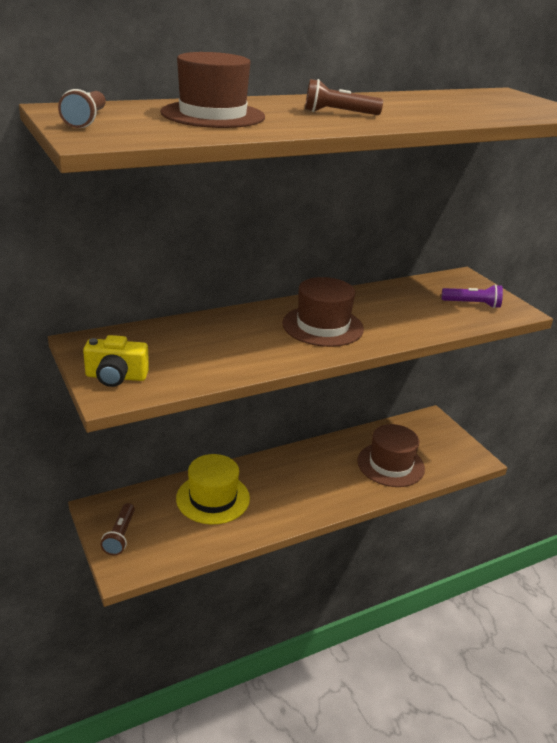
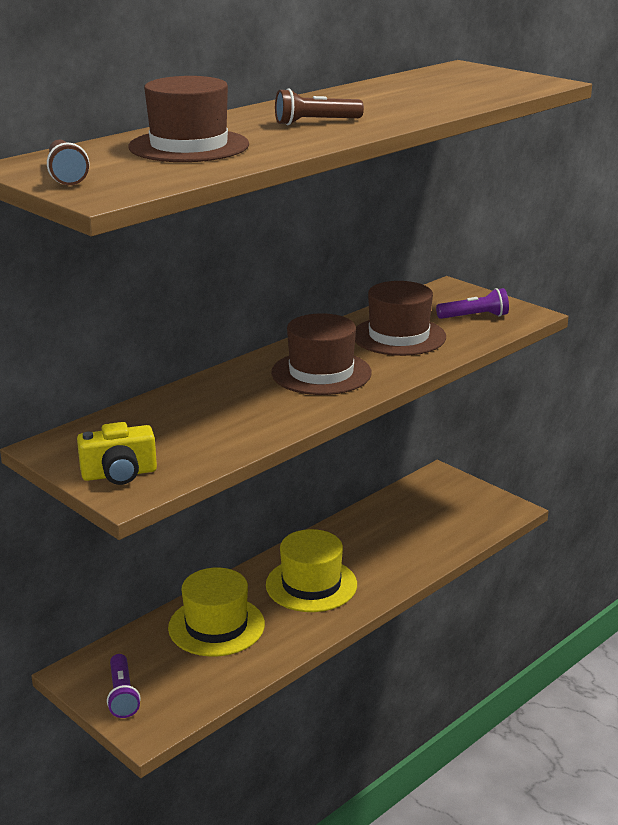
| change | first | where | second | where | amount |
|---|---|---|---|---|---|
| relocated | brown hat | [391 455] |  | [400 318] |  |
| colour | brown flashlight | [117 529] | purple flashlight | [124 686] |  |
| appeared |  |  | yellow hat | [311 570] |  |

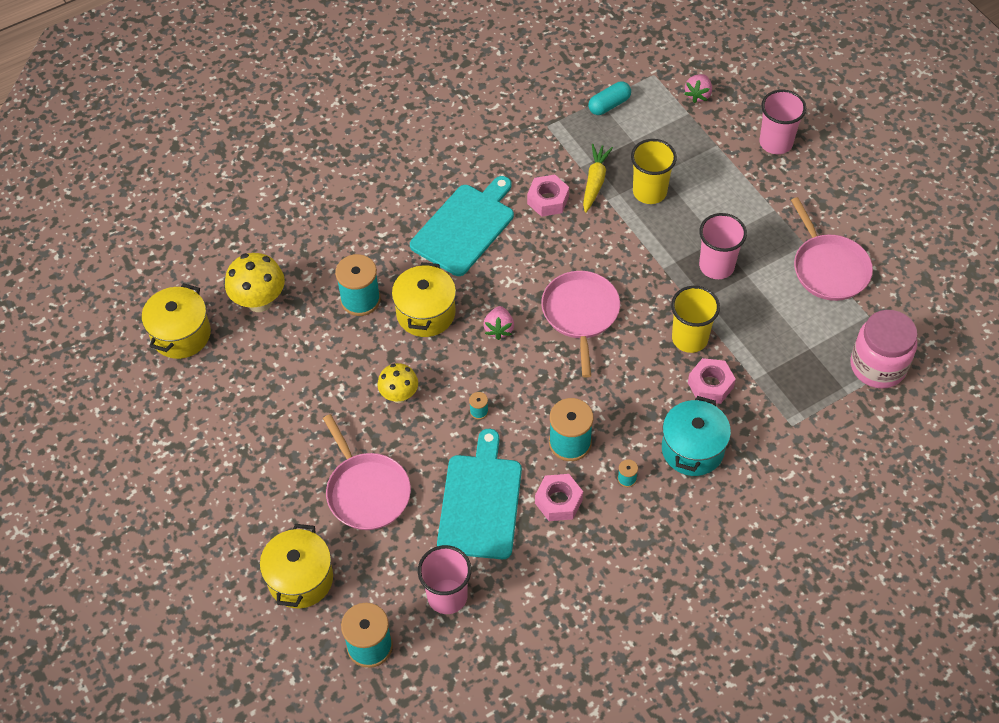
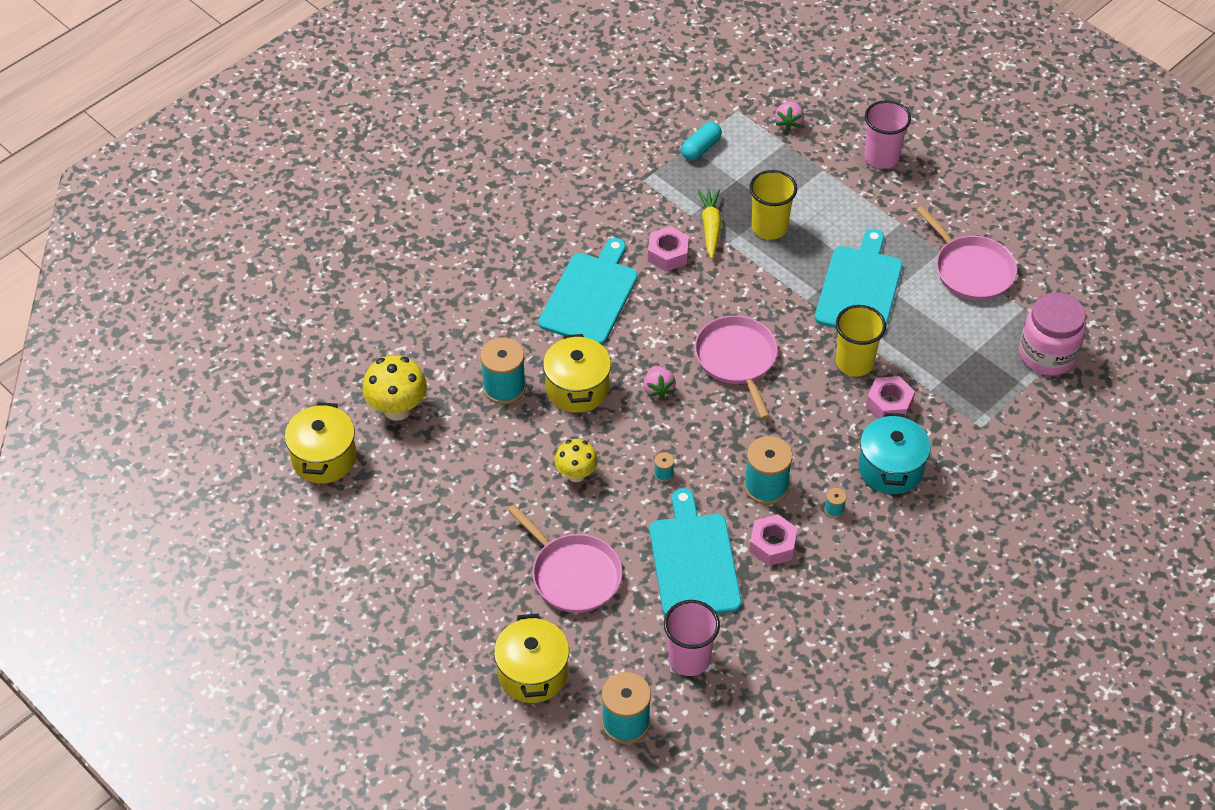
| change | first | where | second | where | amount |
|---|---|---|---|---|---|
| exchanged | pink cup | [723 246] | turquoise cutting board | [859 278] |  |

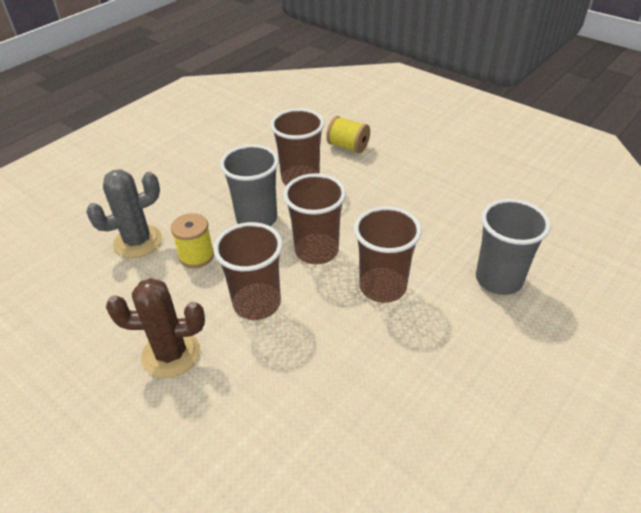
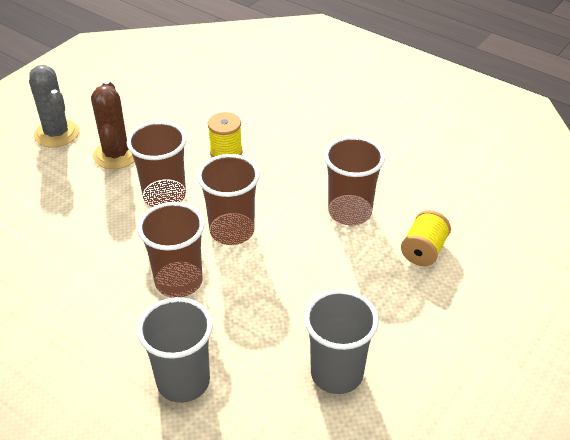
| change | first | where | second | where | amount |
|---|---|---|---|---|---|
| relocated | grey cup | [249 185] |  | [341 341] |  |
| relocated | grey cactus | [124 213] |  | [54 106] |  |

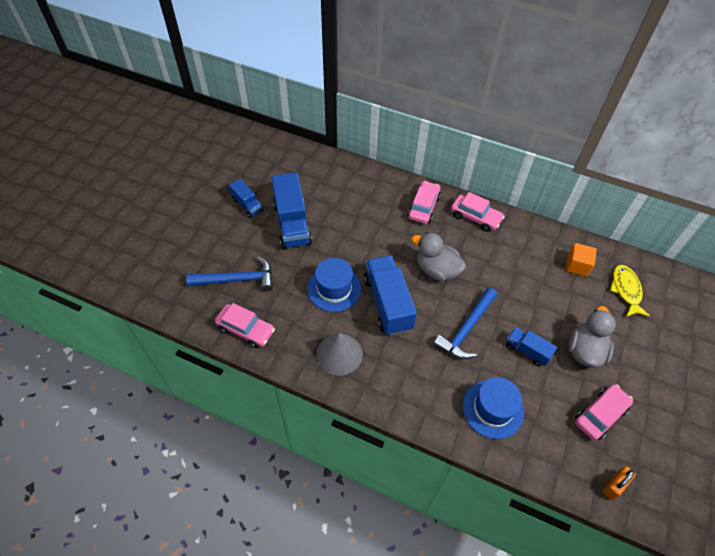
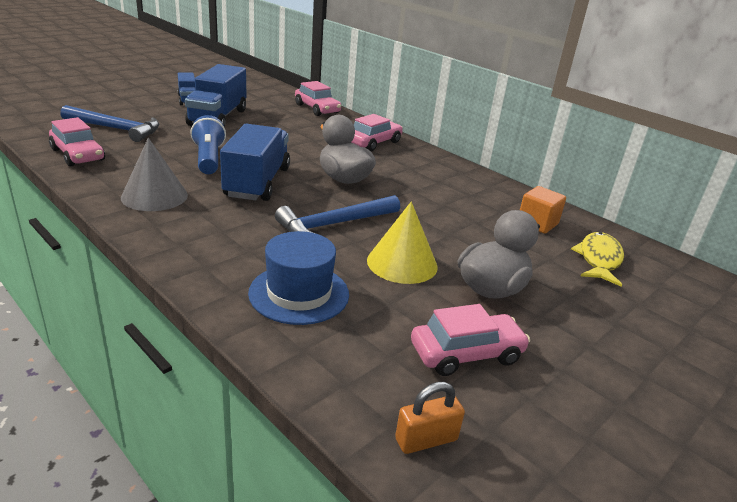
| change | first | where | second | where | amount |
|---|---|---|---|---|---|
| relocated | pink car | [478 212] |  | [318 98] |  |
| exchanged | blue hat | [334 285] | blue flashlight | [208 144] |  |
| exchanged | blue truck | [531 346] | yellow cone | [402 242] |  |

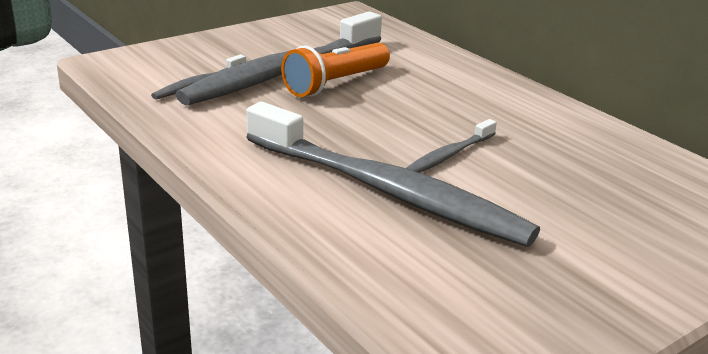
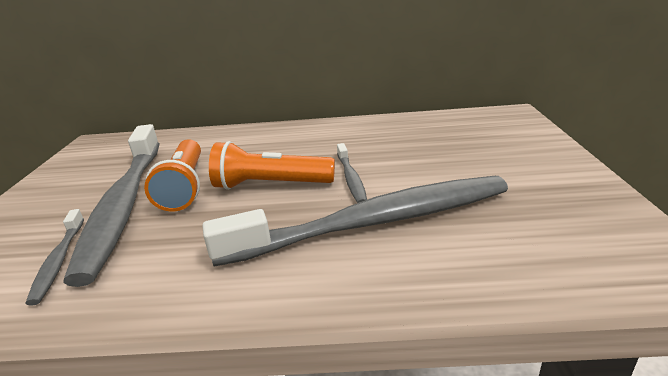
| change | first | where | second | where | amount |
|---|---|---|---|---|---|
| appeared |  |  | orange flashlight | [272 165] |  |

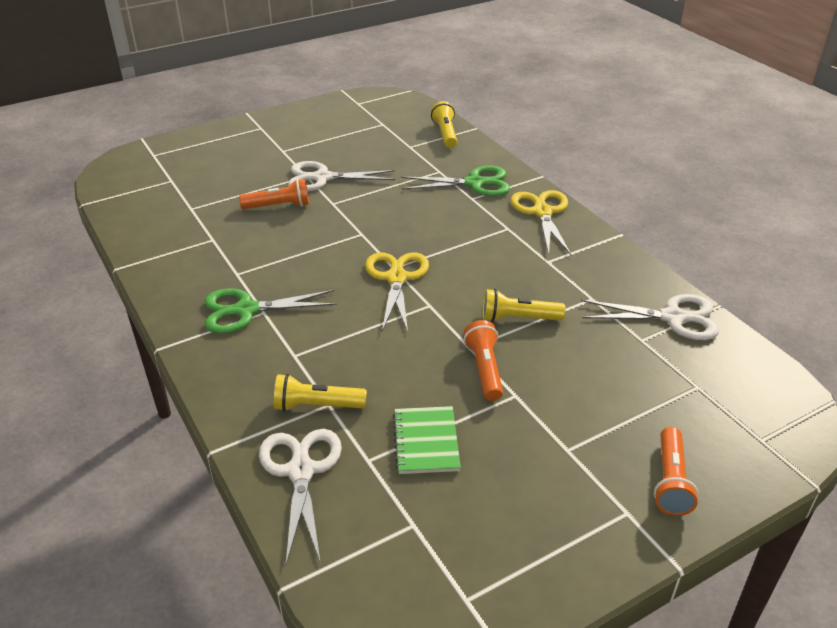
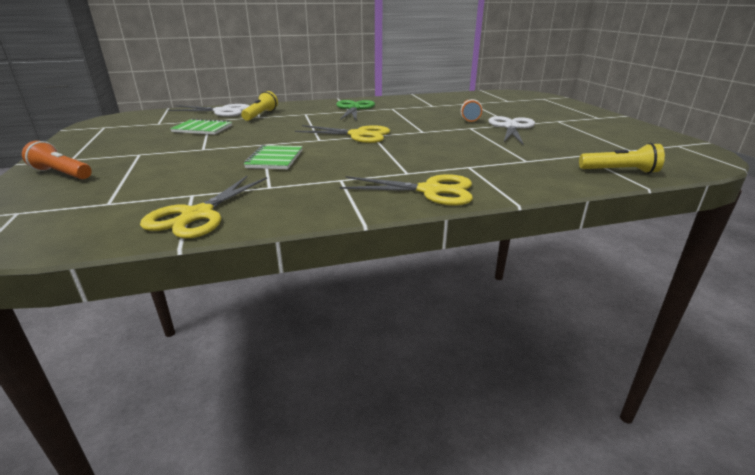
| change | first | where | second | where | amount |
|---|---|---|---|---|---|
| missing | green scissors | [455 181] |  |  |  |
| exchanged | yellow flashlight | [524 305] | green notebook | [273 157] |  |
| colour | white scissors | [650 317] | yellow scissors | [203 207] |  |
| missing | orange flashlight | [483 360] |  |  |  |

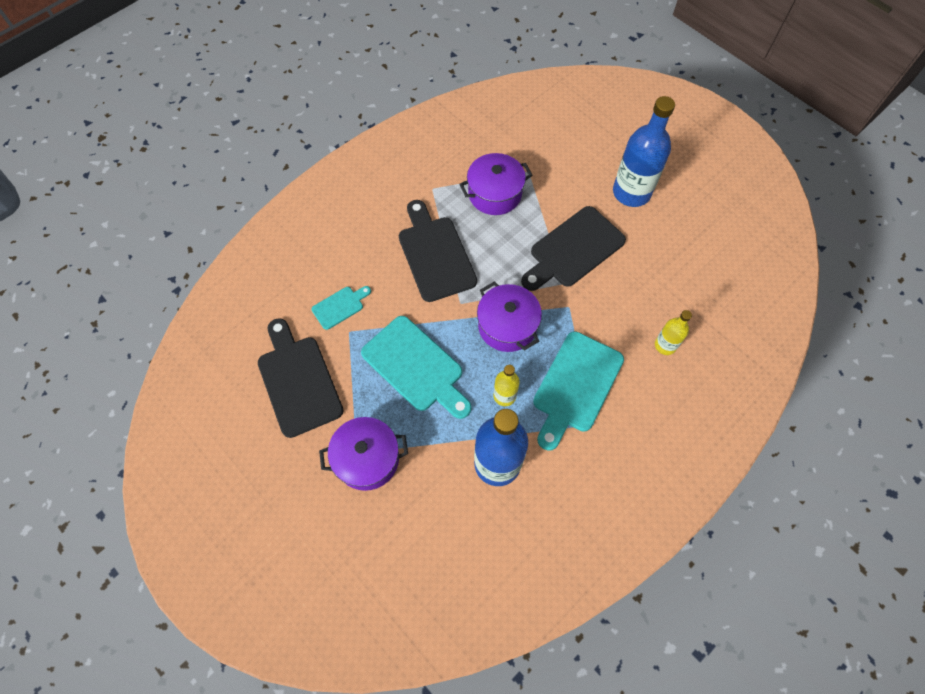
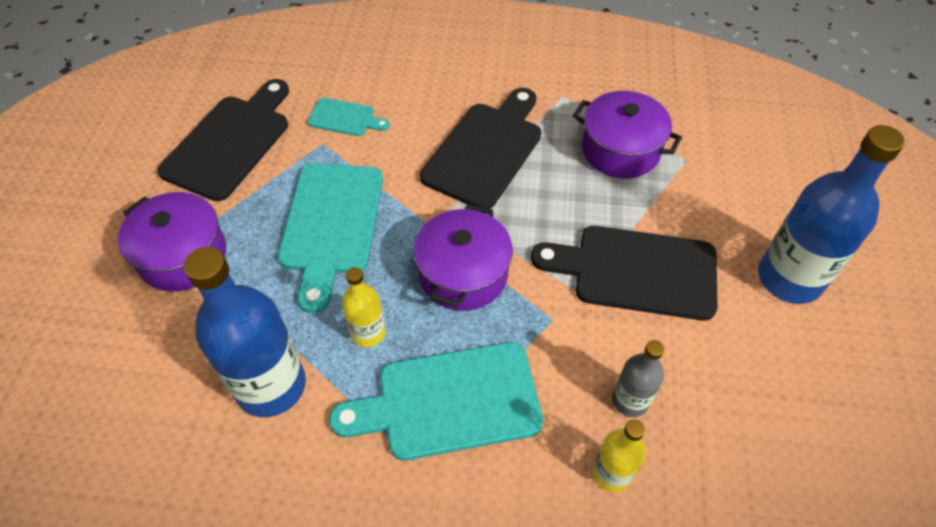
| change | first | where | second | where | amount |
|---|---|---|---|---|---|
| appeared |  |  | grey bottle | [638 378] |  |

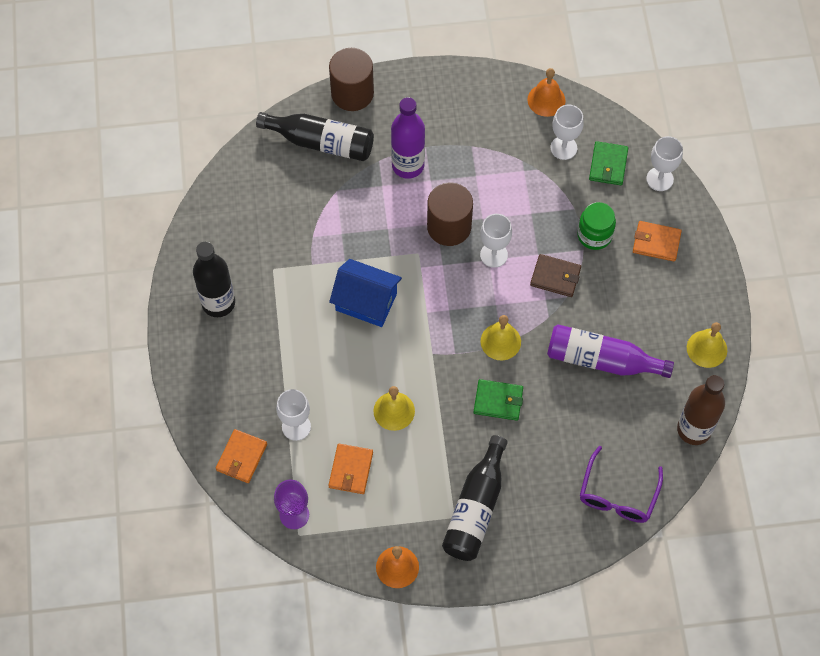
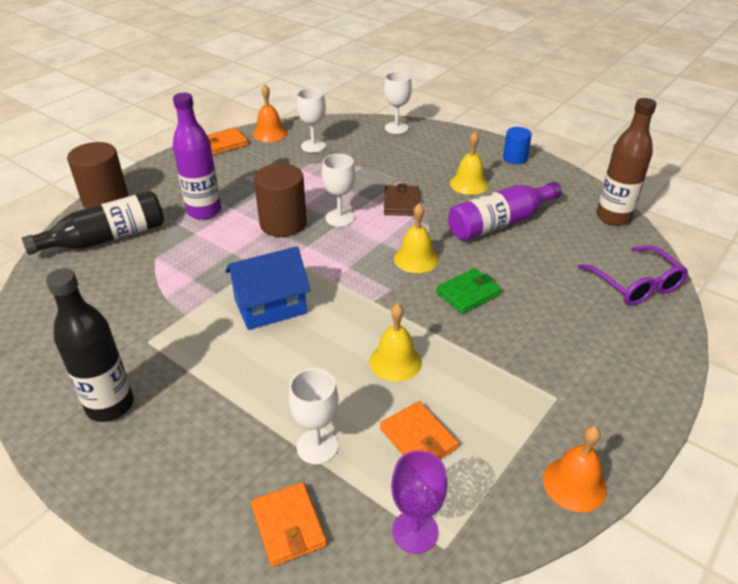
| change | first | where | second | where | amount |
|---|---|---|---|---|---|
| missing | green wallet | [608 163] |  |  |  |
| missing | green jar | [596 226] |  |  |  |
| relocated | orange wallet | [657 241] |  | [227 141] |  |
| spun | brown wallet | [555 275] |  | [401 200] | 60 degrees counterclockwise |
| relocated | yellow bell | [707 345] |  | [469 163] |  |
| missing | black bottle | [475 498] |  |  |  |
| appeared |  |  | blue cylinder | [517 145] |  |

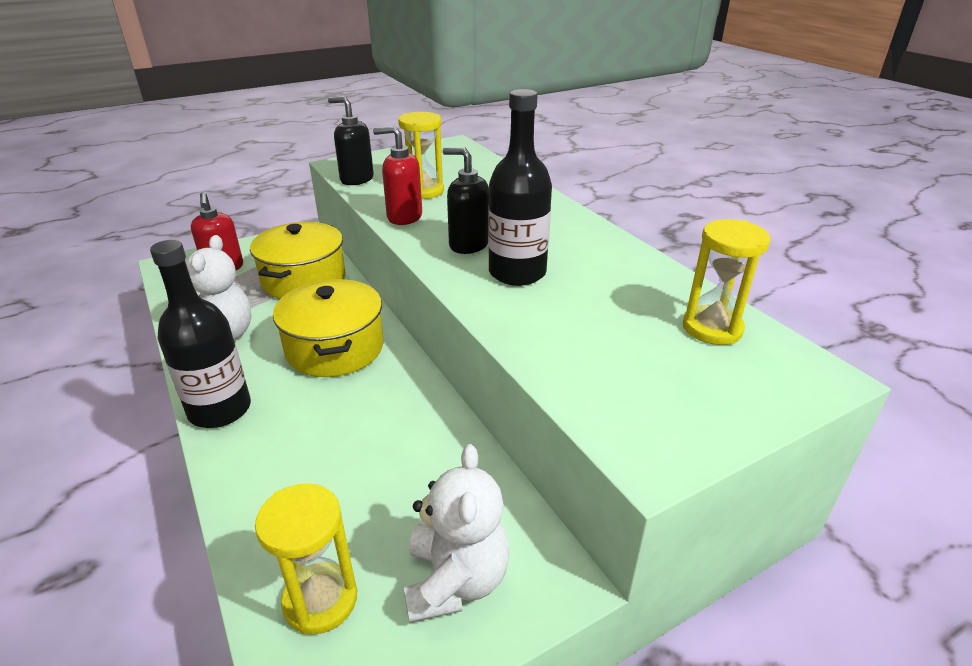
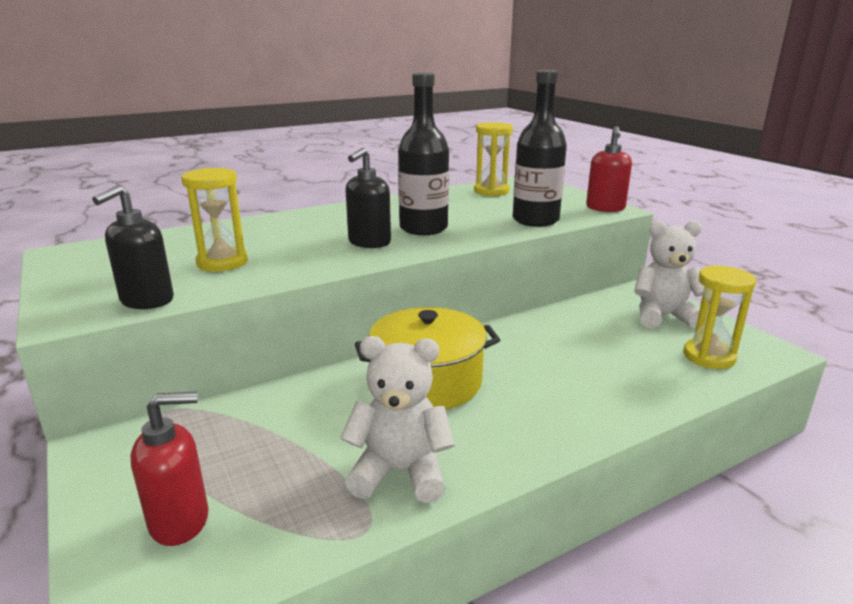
| change | first | where | second | where | amount |
|---|---|---|---|---|---|
| relocated | red soap dispenser | [397 175] |  | [609 169] |  |
| missing | yellow pot | [298 260] |  |  |  |
| relocated | black bottle | [200 334] |  | [540 148] |  |

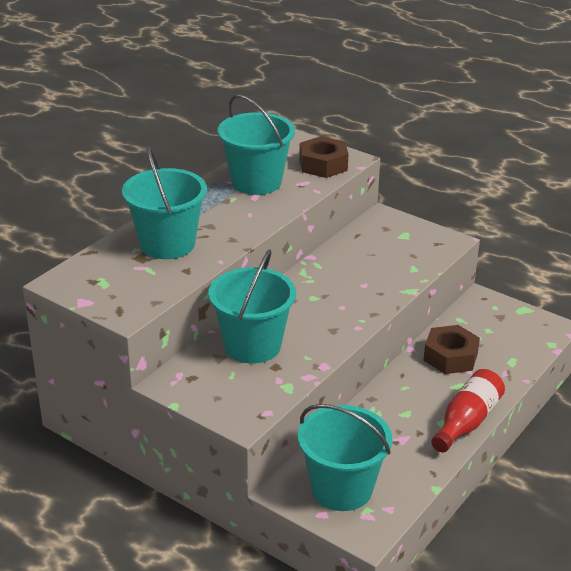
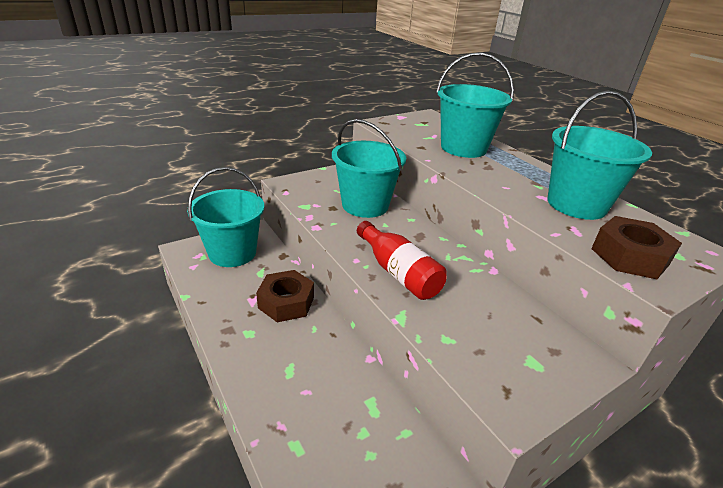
| change | first | where | second | where | amount |
|---|---|---|---|---|---|
| relocated | brown nut | [451 349] |  | [285 296] |  |
| relocated | red bottle | [468 410] |  | [402 260] |  |

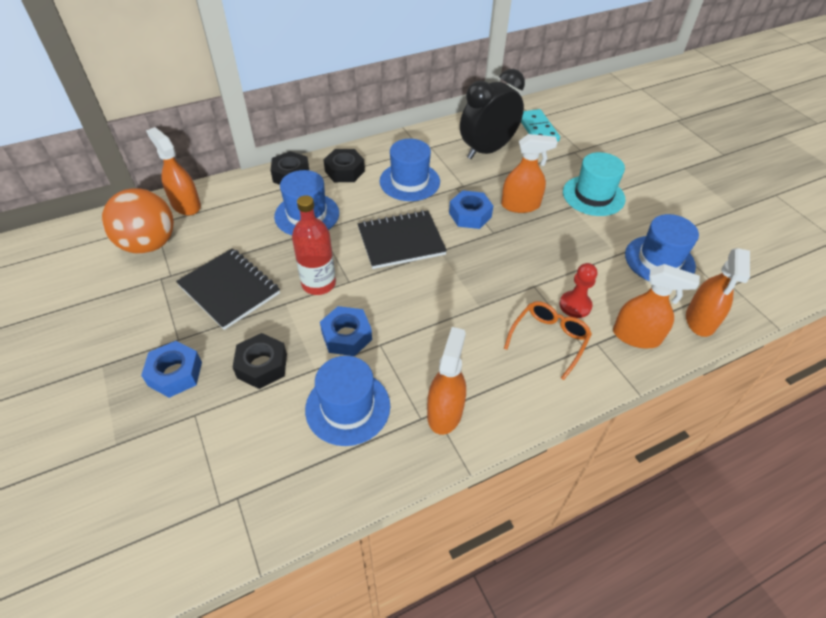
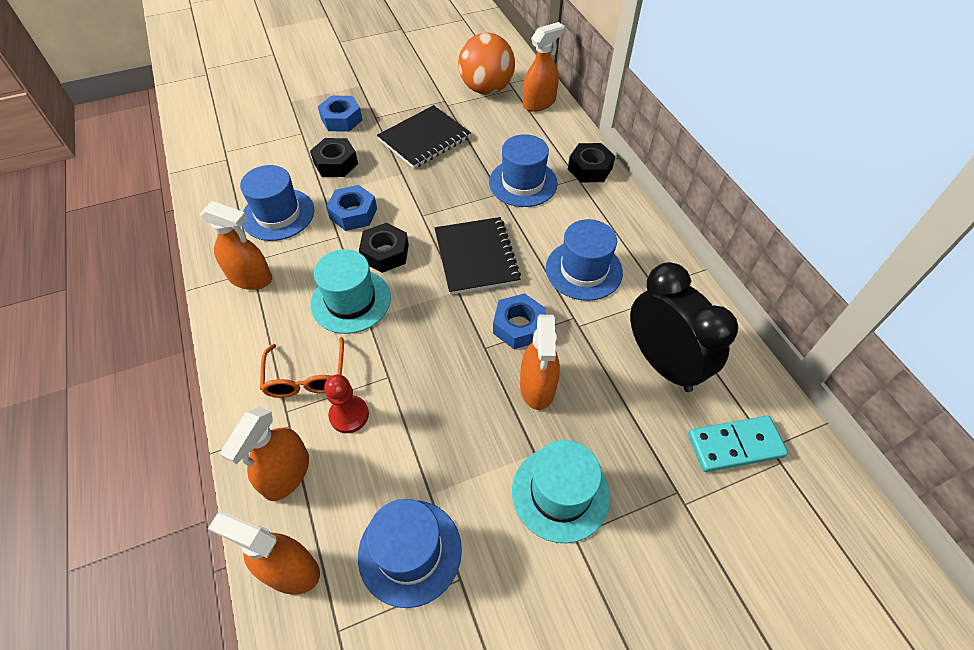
| change | first | where | second | where | amount |
|---|---|---|---|---|---|
| relocated | black nut | [344 165] |  | [384 248] |  |
| missing | red bottle | [314 245] |  |  |  |
| spun | orange glasses | [548 340] |  | [302 367] | 45 degrees clockwise |
| appeared |  |  | turquoise hat | [350 291] |  |

